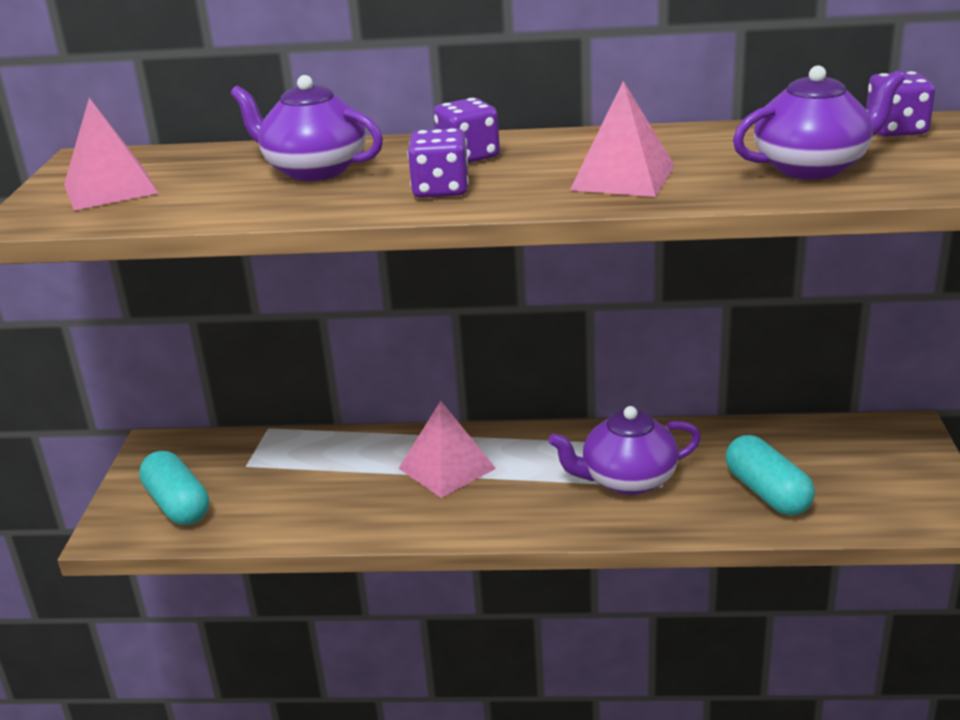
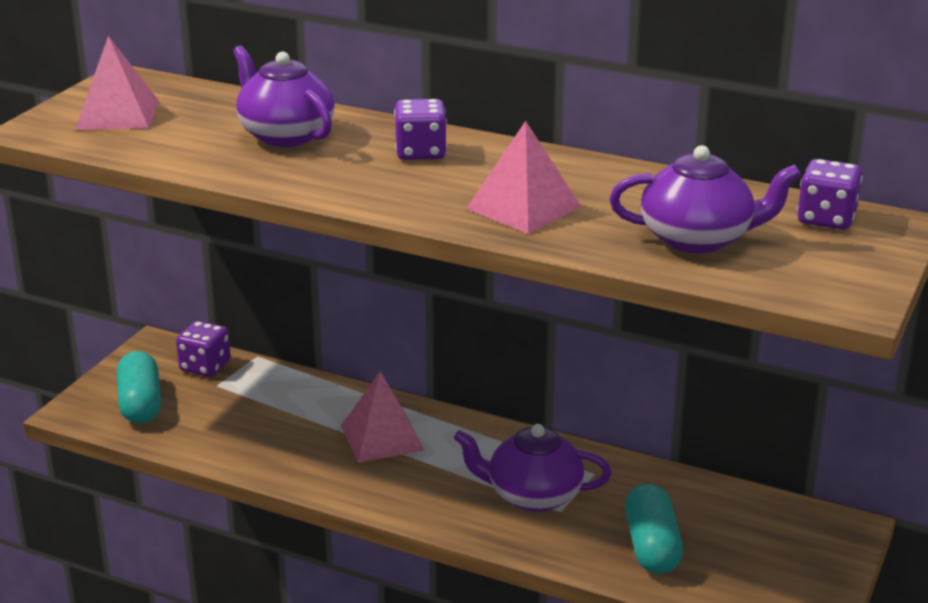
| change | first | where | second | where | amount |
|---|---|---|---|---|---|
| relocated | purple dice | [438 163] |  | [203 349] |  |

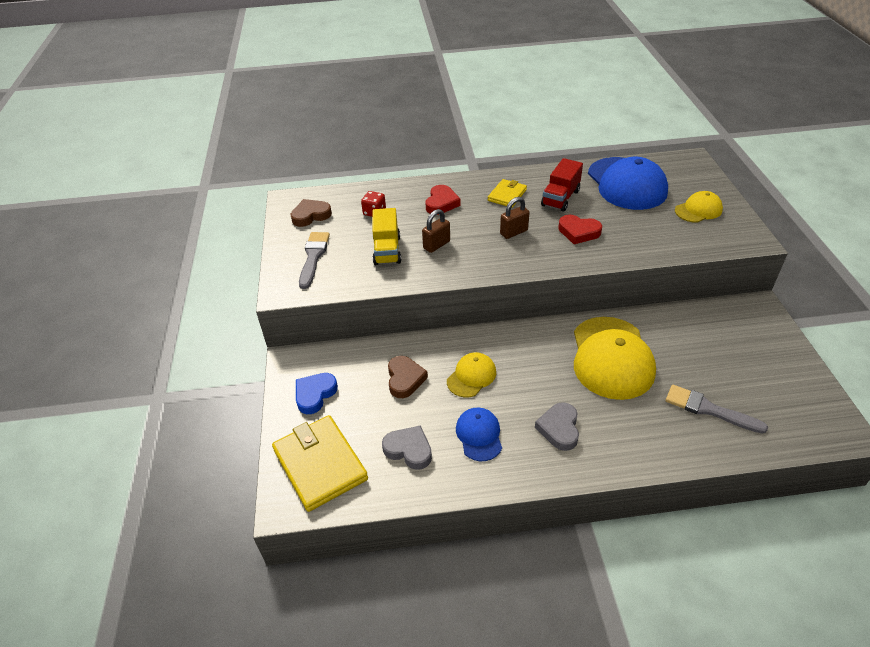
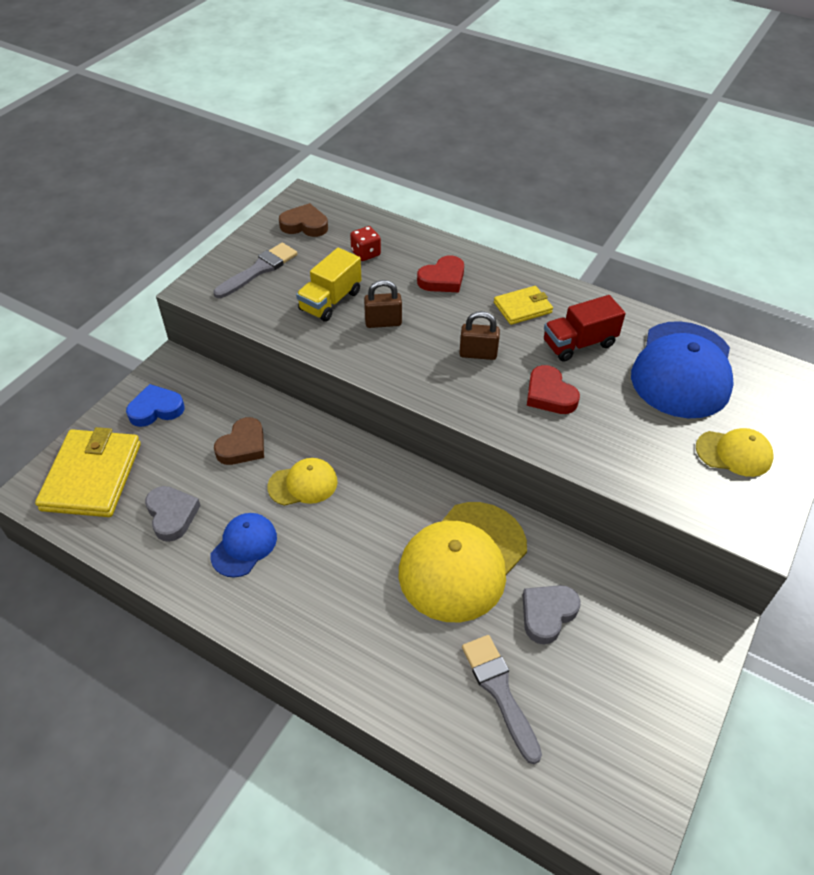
| change | first | where | second | where | amount |
|---|---|---|---|---|---|
| relocated | grey heart | [557 426] |  | [551 614] |  |

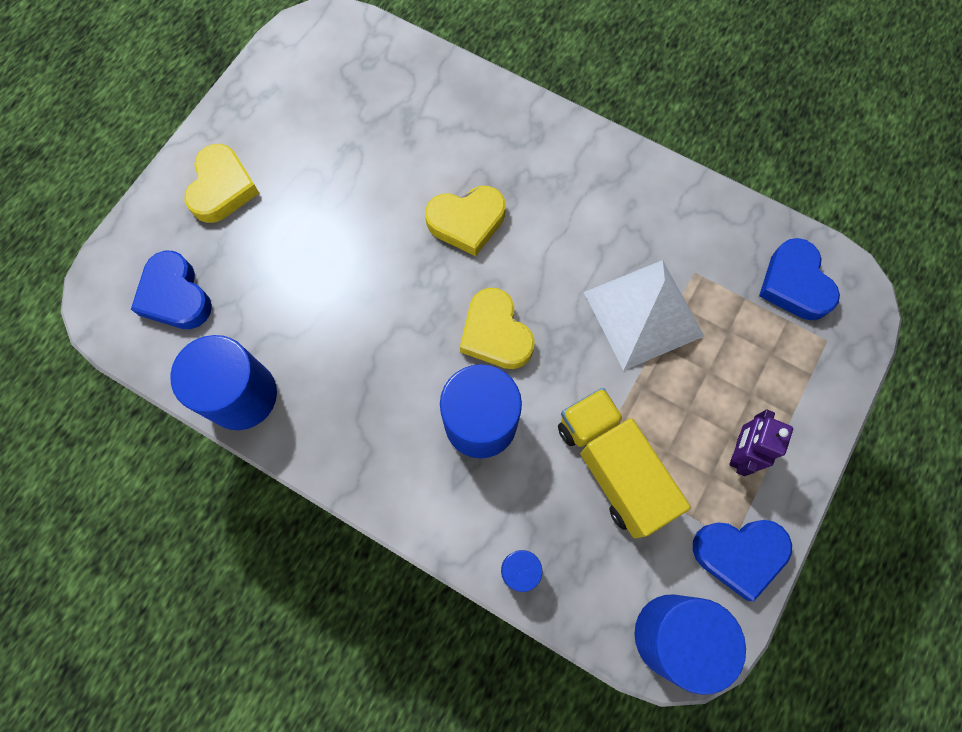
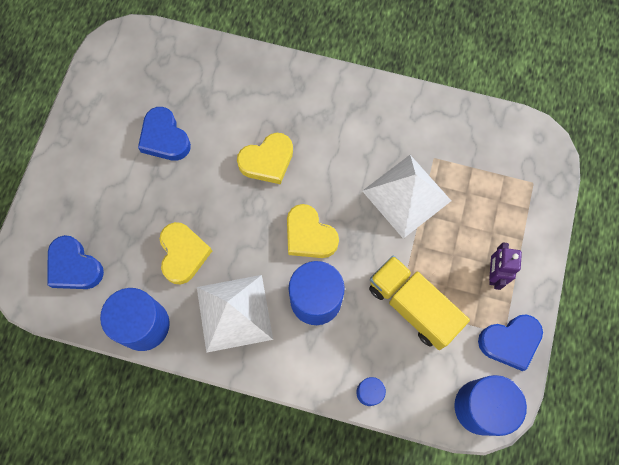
| change | first | where | second | where | amount |
|---|---|---|---|---|---|
| relocated | yellow heart | [221 183] |  | [186 253] |  |
| relocated | blue heart | [799 279] |  | [164 134] |  |
| appeared |  |  | white pyramid | [235 314] |  |

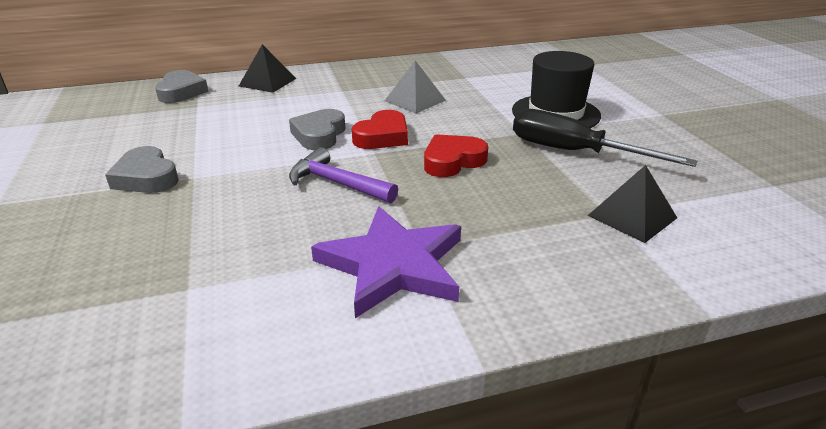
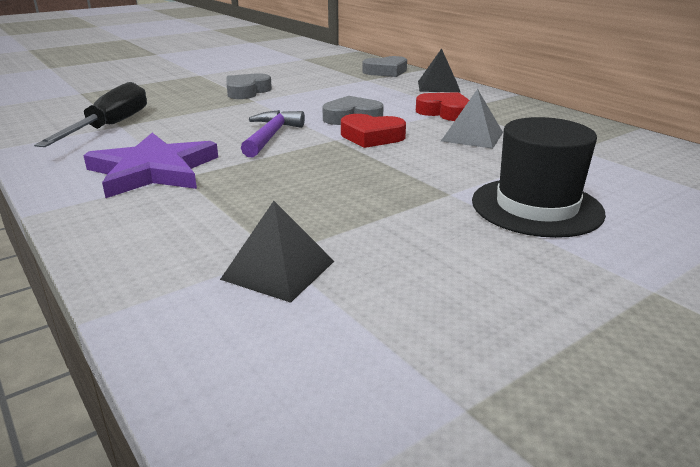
| change | first | where | second | where | amount |
|---|---|---|---|---|---|
| relocated | black screwdriver | [605 138] |  | [90 114] |  |
| relocated | red heart | [456 155] |  | [442 106] |  |

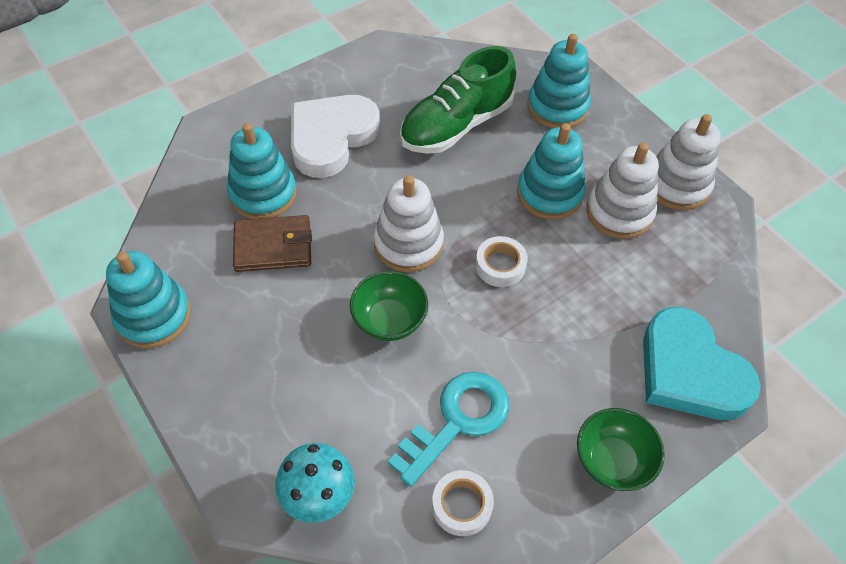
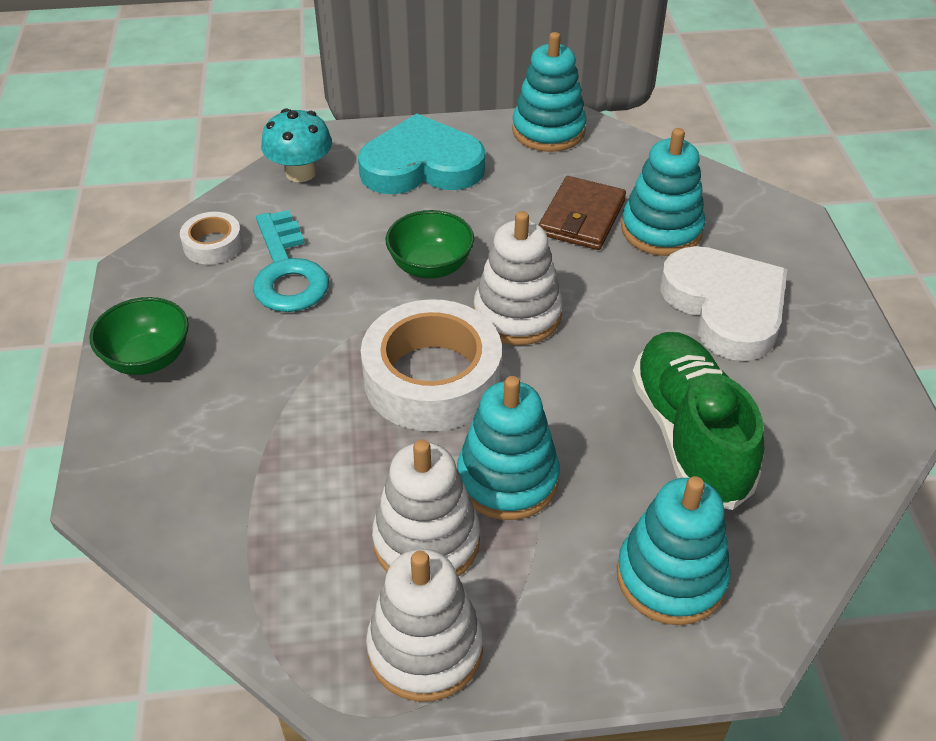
| change | first | where | second | where | amount |
|---|---|---|---|---|---|
| size | white tape | [501 261] |  | [431 365] | x2.06 |
| relocated | turquoise heart | [702 363] |  | [421 154] |  |

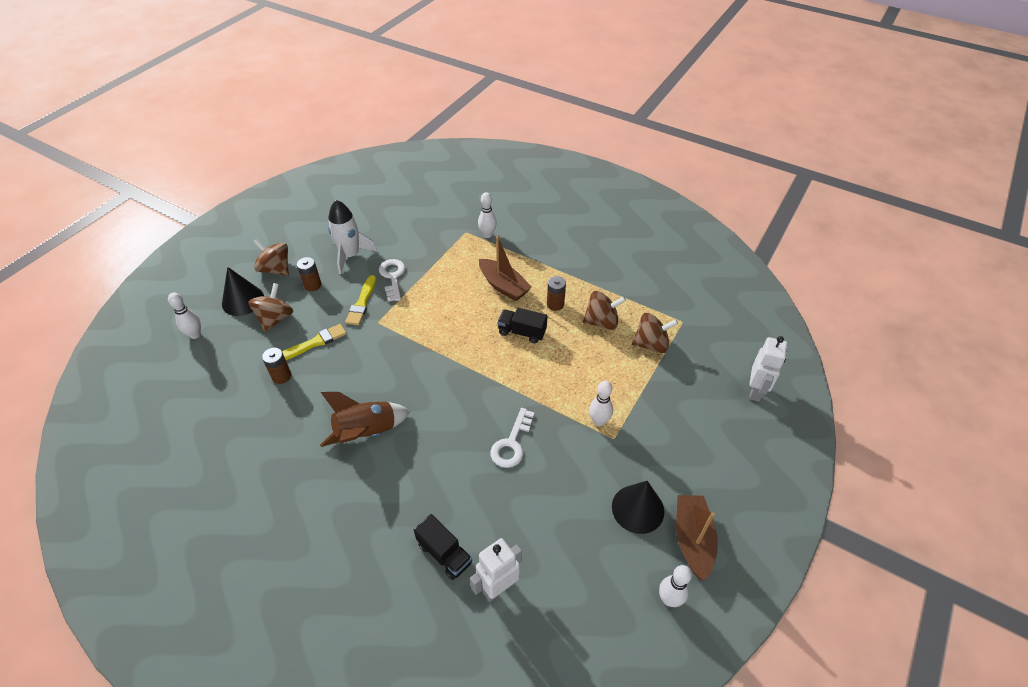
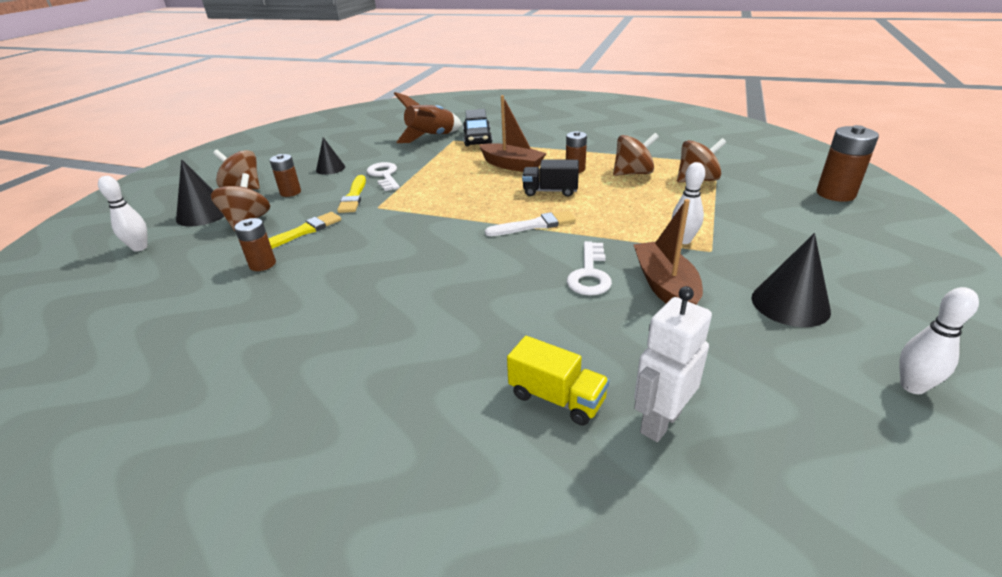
| change | first | where | second | where | amount |
|---|---|---|---|---|---|
| exchanged | white bowling pin | [487 215] | black car | [477 127] |  |
| exchanged | white rocket | [352 237] | black cone | [330 156] |  |
| exchanged | white robot | [768 369] | brown battery | [847 163] |  |
| relocated | brown rocket | [365 419] |  | [428 117] |  |
| relocated | brown boat | [697 538] |  | [668 252] |  |
| colour | black truck | [443 547] | yellow truck | [558 381] |  |
| appeared |  |  | white brush | [530 223] |  |

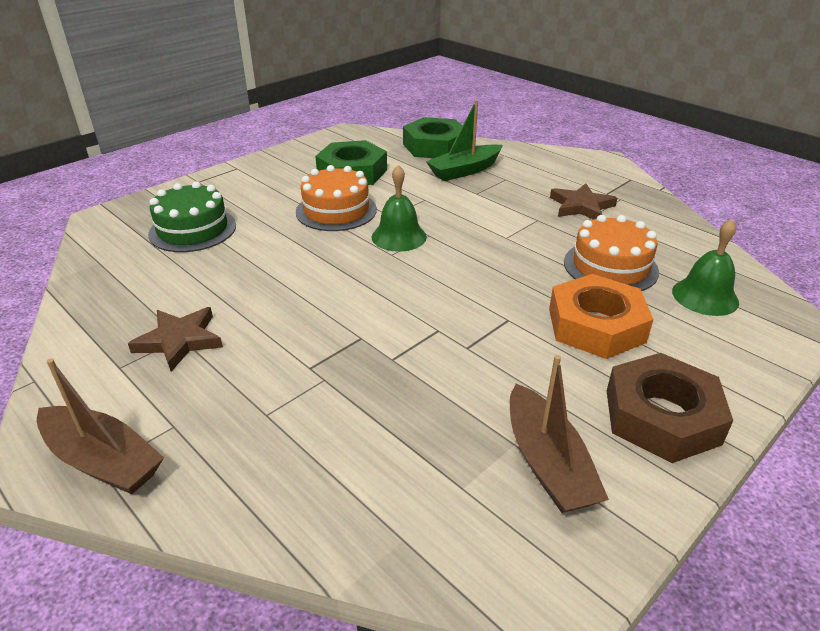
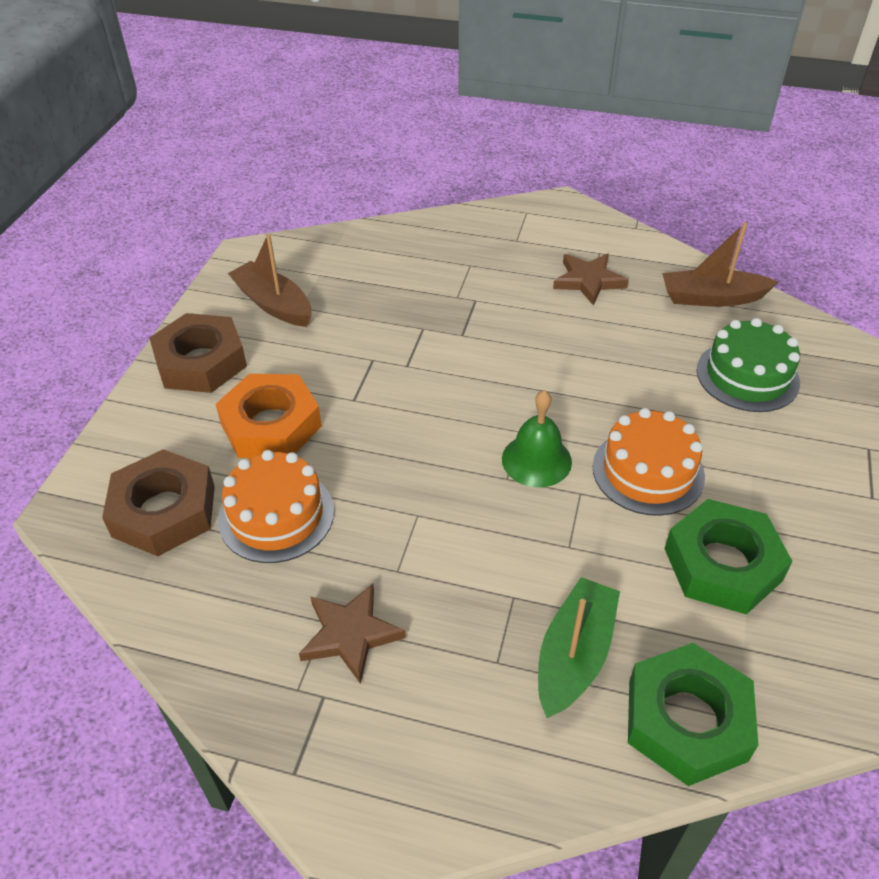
| change | first | where | second | where | amount |
|---|---|---|---|---|---|
| exchanged | green bell | [705 267] | brown nut | [158 502] |  |
| relocated | brown boat | [100 426] |  | [720 264] |  |

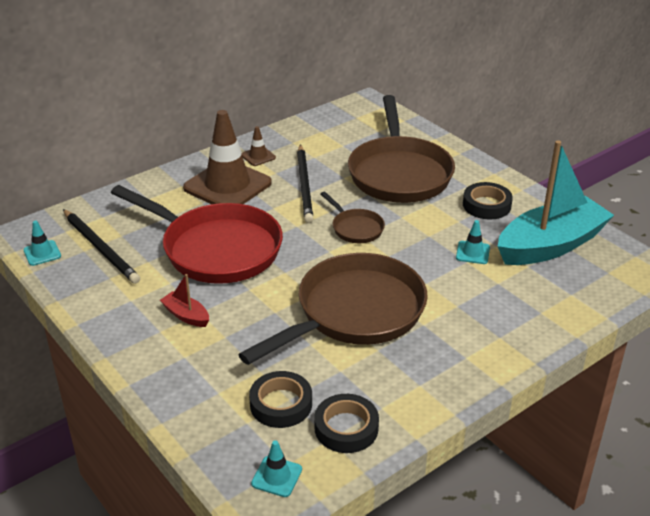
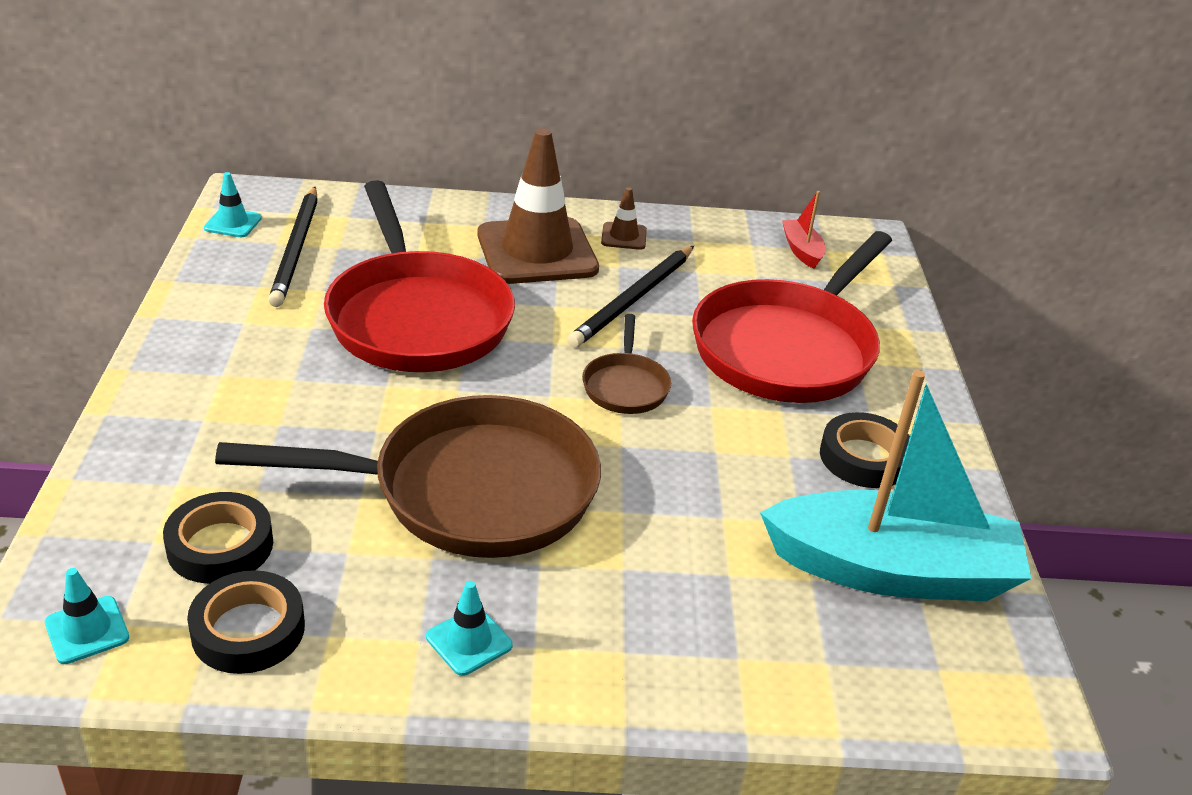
| change | first | where | second | where | amount |
|---|---|---|---|---|---|
| colour | brown pan | [401 149] | red pan | [792 317] |  |
| relocated | turquoise traffic cone | [473 242] |  | [469 628] |  |
| relocated | red boat | [184 300] |  | [803 230] |  |

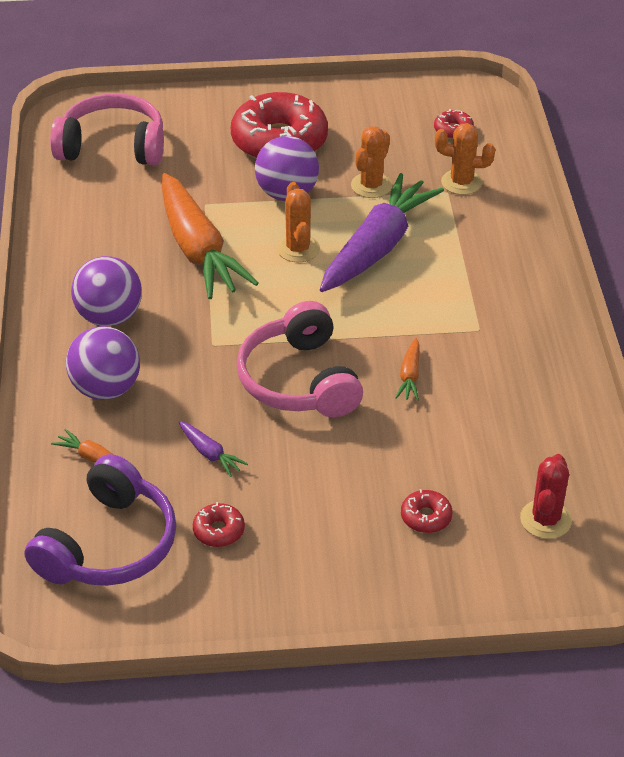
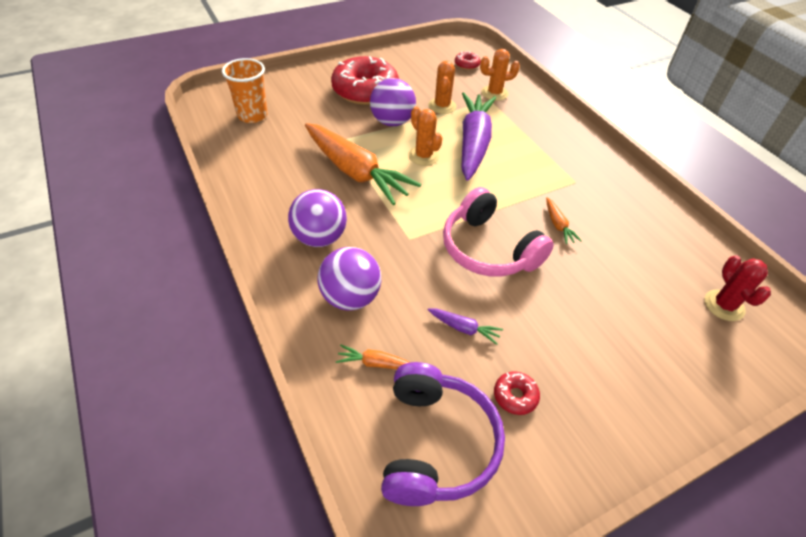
| change | first | where | second | where | amount |
|---|---|---|---|---|---|
| exchanged | pink headphones | [107 129] | orange cup | [245 90] |  |
| missing | red donut | [427 511] |  |  |  |

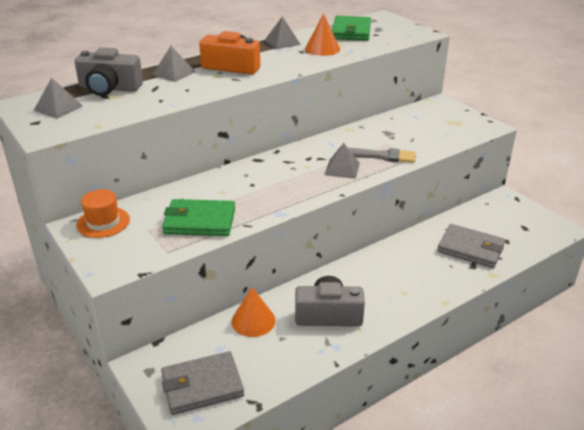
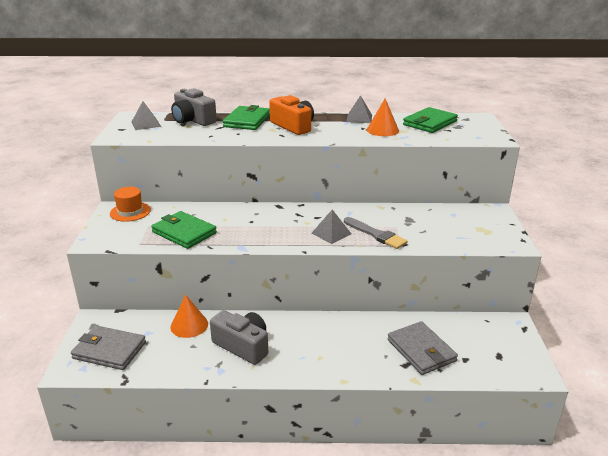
| change | first | where | second | where | amount |
|---|---|---|---|---|---|
| exchanged | grey pyramid | [174 64] | green wallet | [246 117] |  |

